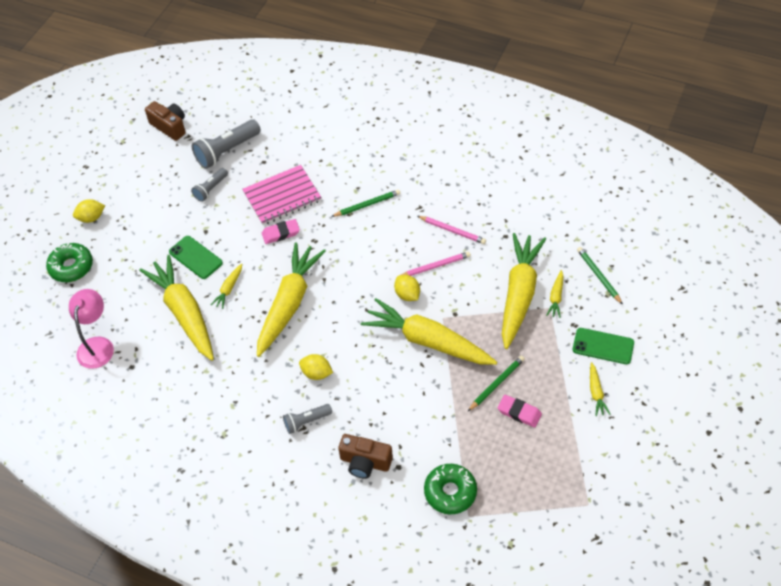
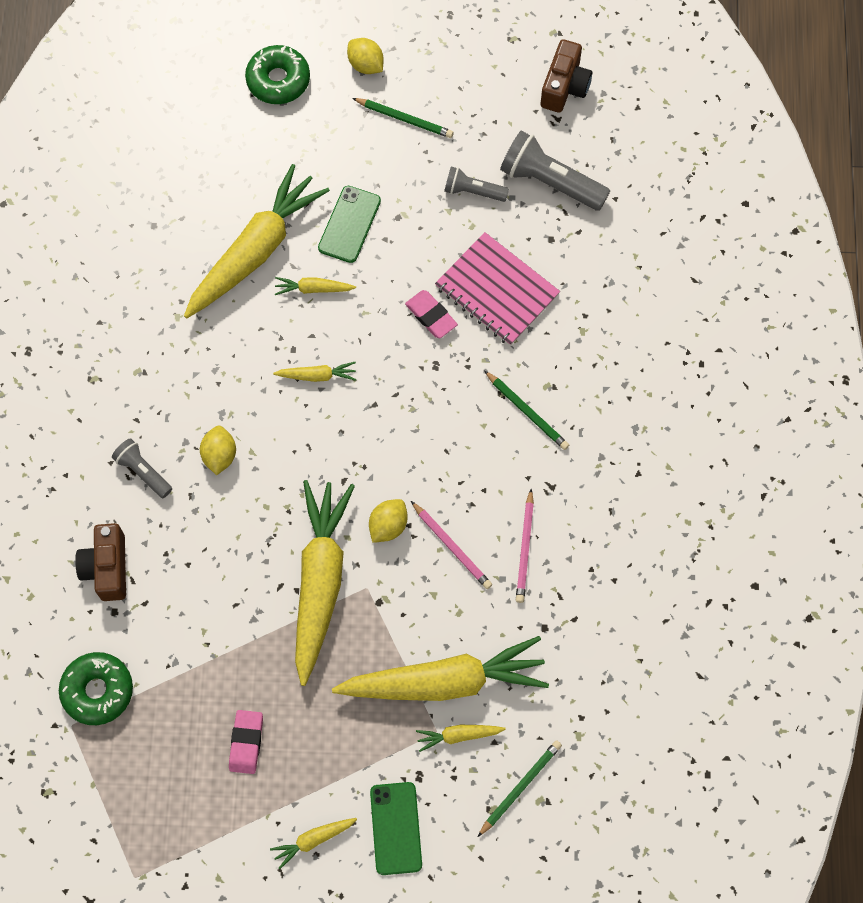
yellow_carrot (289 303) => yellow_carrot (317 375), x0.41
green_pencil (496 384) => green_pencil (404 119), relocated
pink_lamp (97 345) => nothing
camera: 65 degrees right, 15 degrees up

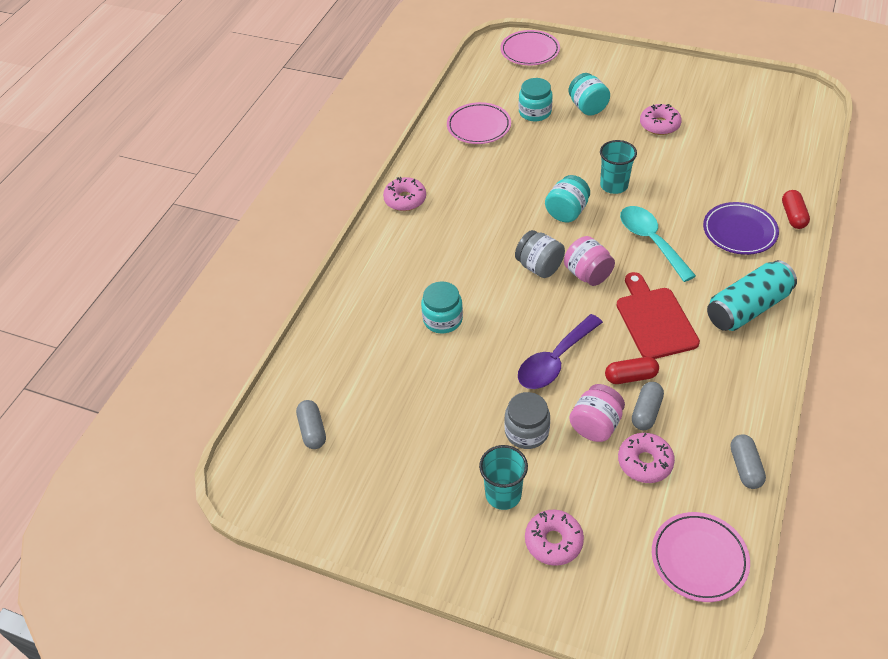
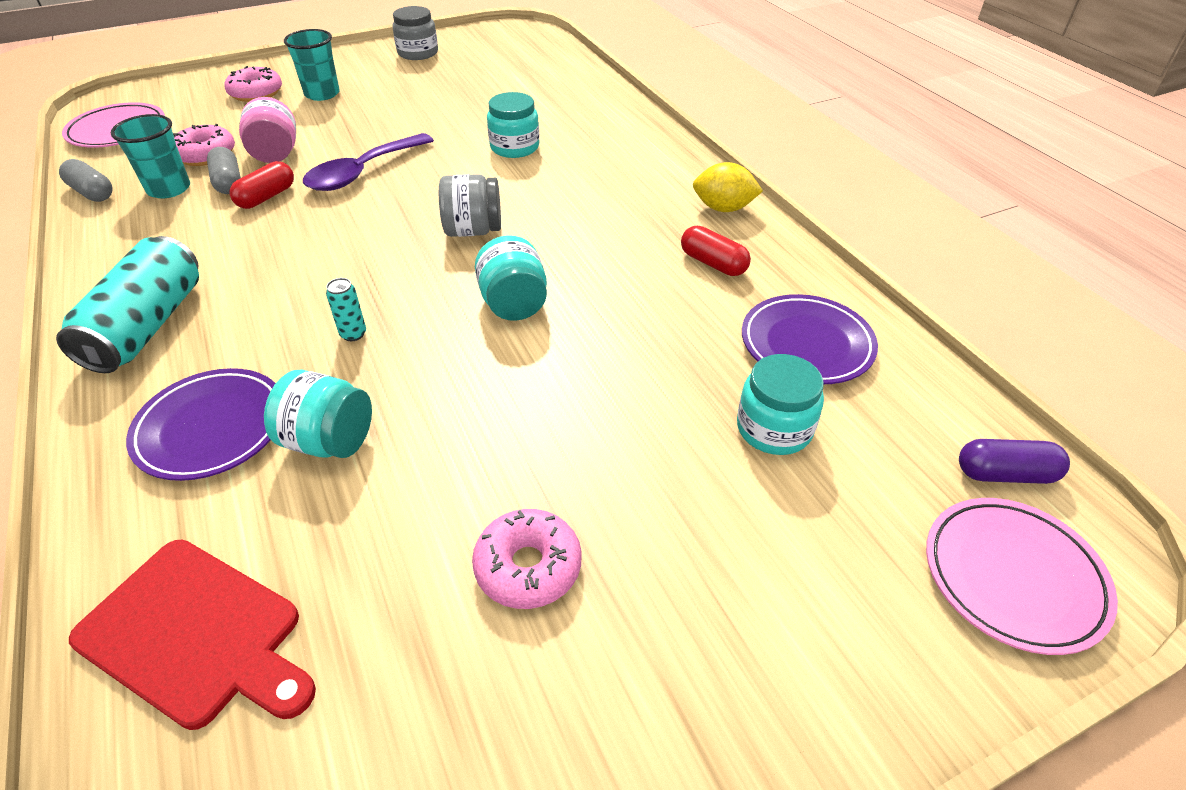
red_cutting_board (654 320) => red_cutting_board (196 634), relocated
turquoise_cup (614 185) => turquoise_cup (169 189), relocated
turquoise_jar (587 107) => turquoise_jar (329 441), relocated
purple_spoon (555 361) => purple_spoon (362 172), 135 degrees counterclockwise
turquoise_spoon (651 241) => turquoise_can (353 334)
grey_jar (526 431) => grey_jar (418 53), relocated
red_capsule (793 216) => red_capsule (713 263), relocated
pink_donut (405 199) => yellow_lemon (723 208)
pink_plate (479 127) => purple_plate (806 344)
nothing => purple_capsule (1005 474)
grey_capsule (312 430) => nothing
pink_jar (587 274) => nothing
camera: 130 degrees right, 5 degrees down

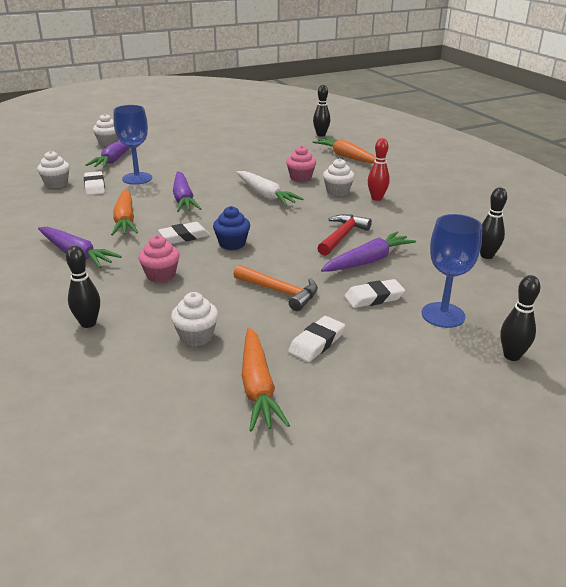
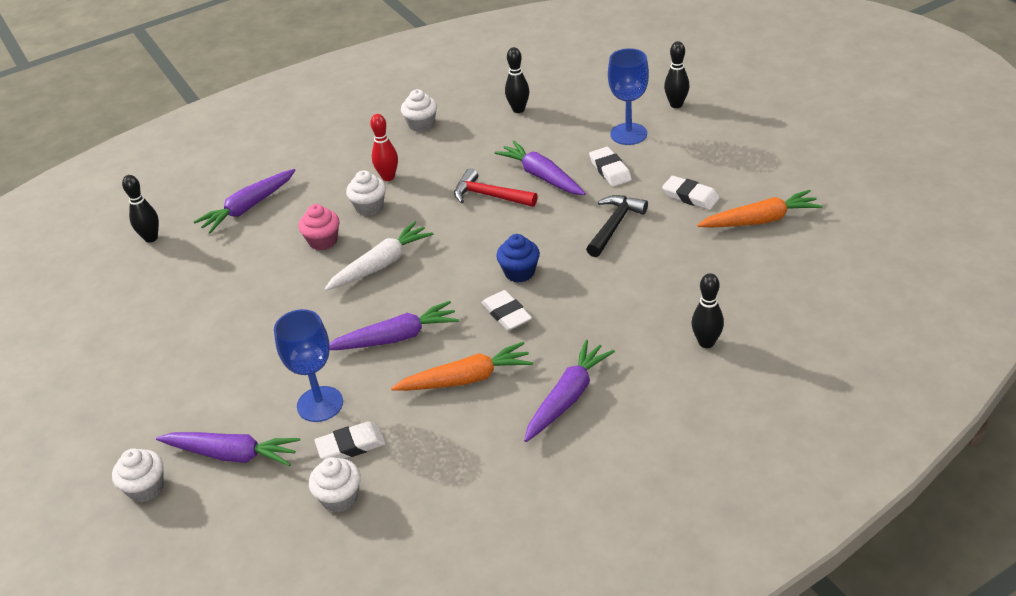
orange_carrot (346 157) => purple_carrot (248 207)
white_cupcake (196 336) => white_cupcake (421 124), relocated
orange_hammer (280 292) => black_hammer (614 225)
pink_cupcake (161 275) => nothing
camera: 90 degrees left, 10 degrees up

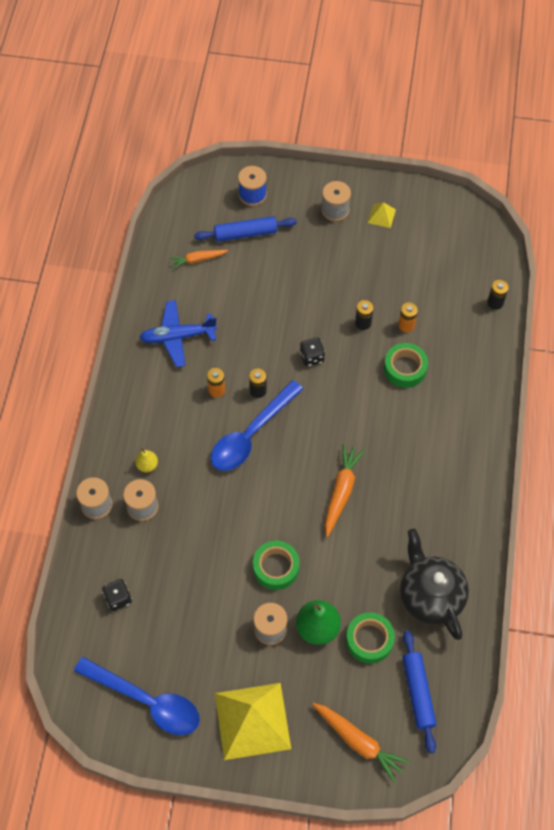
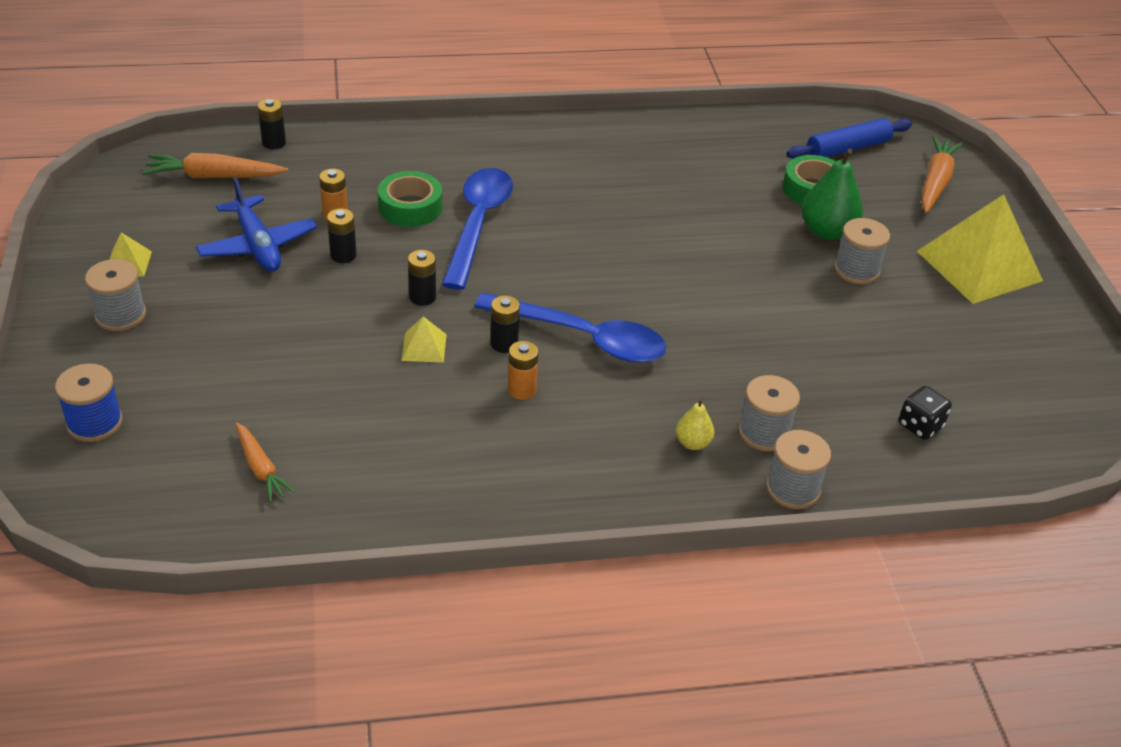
orange_carrot (341 491) => orange_carrot (214 176), relocated
blue_plane (178 337) => blue_plane (257 245), relocated
nothing => yellow_pyramid (424 347)
black_dice (312 357) => black_battery (422 297)
blue_spoon (146 701) => blue_spoon (478 224), relocated
blue_rolling_pin (245 233) => nothing
green_tape (276 567) => nothing
black_teapot (430 596) => nothing
camera: 110 degrees left, 20 degrees down

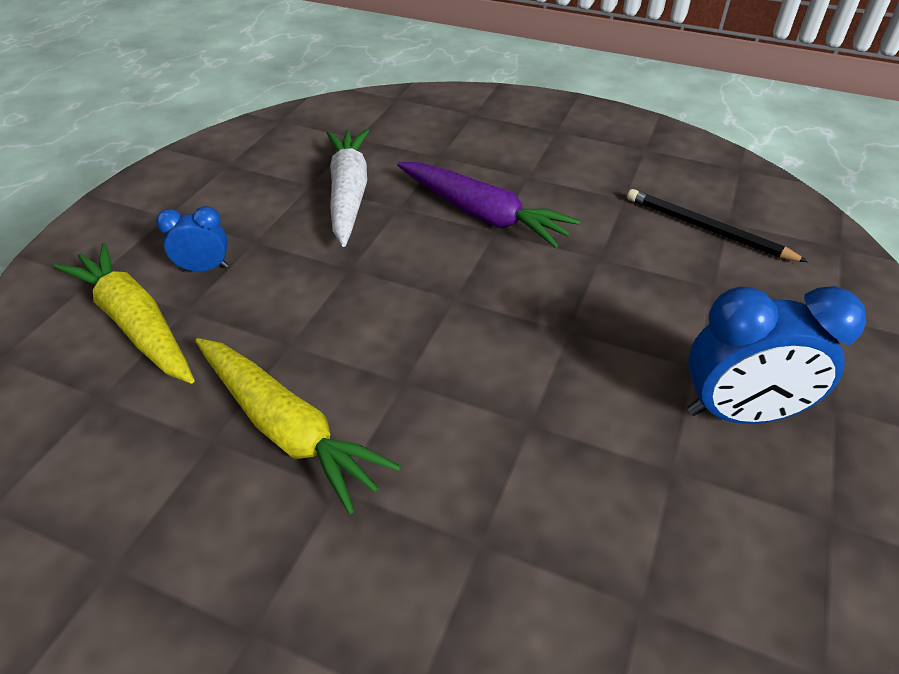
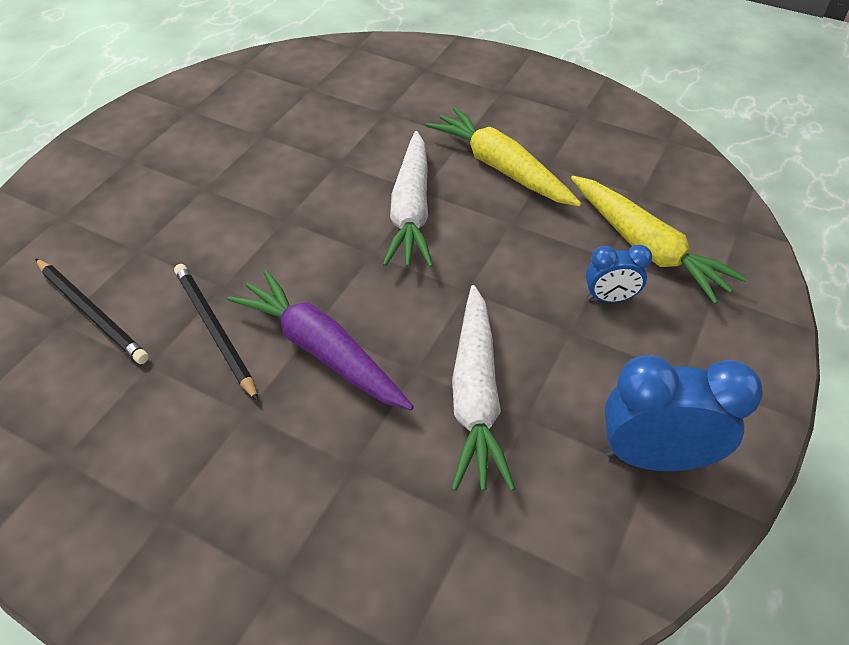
nothing => black_pencil (215 330)
nothing => white_carrot (411 210)
blue_clock (739 413) => blue_clock (654 456), relocated
camera: 175 degrees left, 5 degrees up

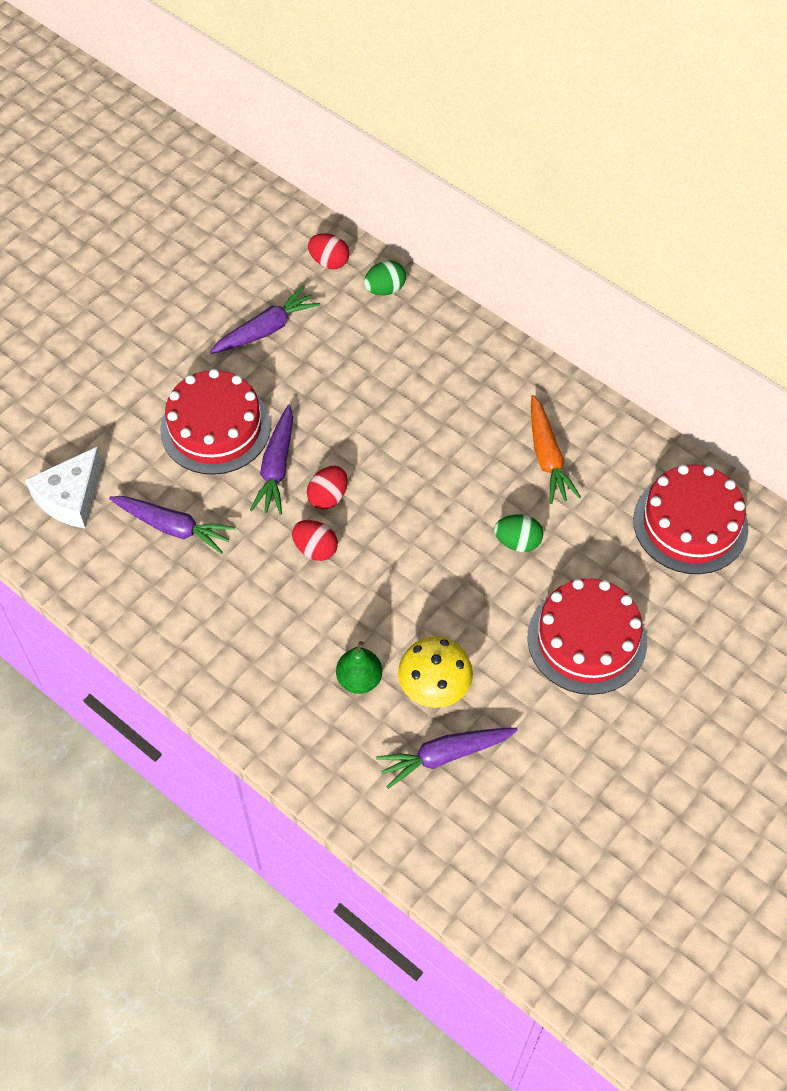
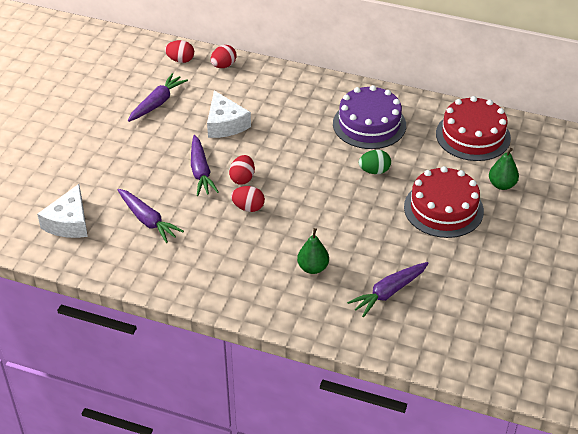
purple_carrot (173 527) => purple_carrot (148 220), 45 degrees clockwise
nothing => white_cheese (225 124)
green_egg (385 289) => red_egg (223 66)
orange_carrot (547 457) => purple_cake (369 124)
nothing => green_pear (502 185)
red_cake (215 428) => nothing
yellow_mushroom (434 690) => nothing
camera: 20 degrees left, 15 degrees down

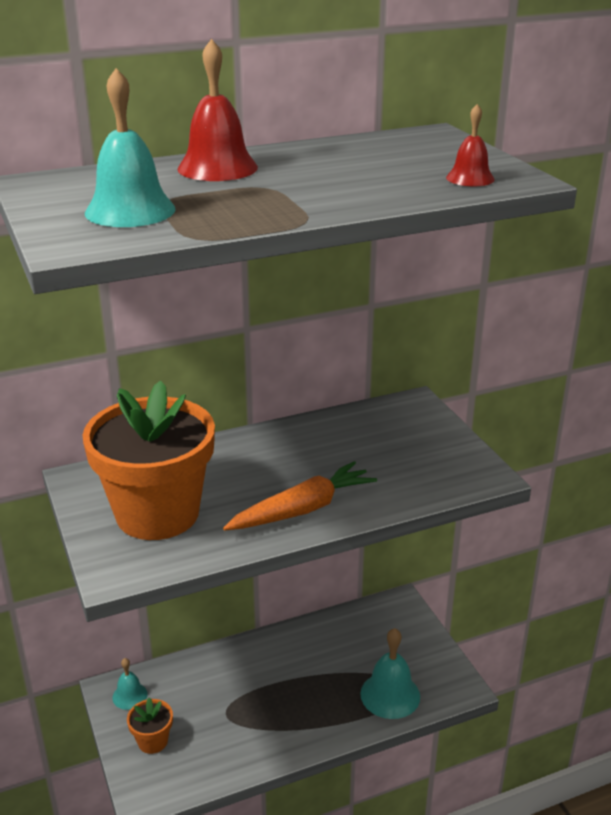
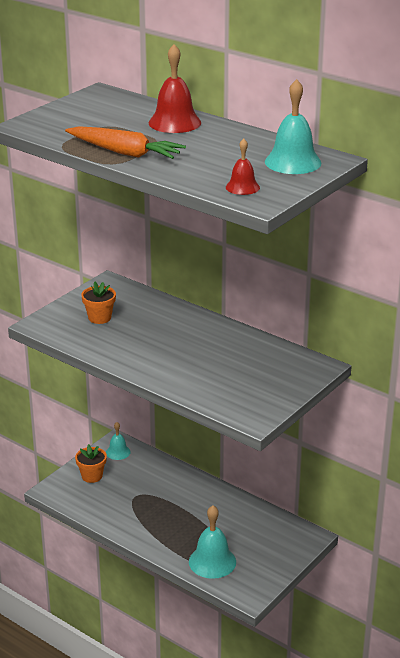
orange_carrot (302 509) => orange_carrot (125 152), relocated
orange_flower_pot (157 513) => orange_flower_pot (99 318), x0.42
turquoise_bell (130 211) => turquoise_bell (293 162), relocated
camera: 60 degrees right, 0 degrees up

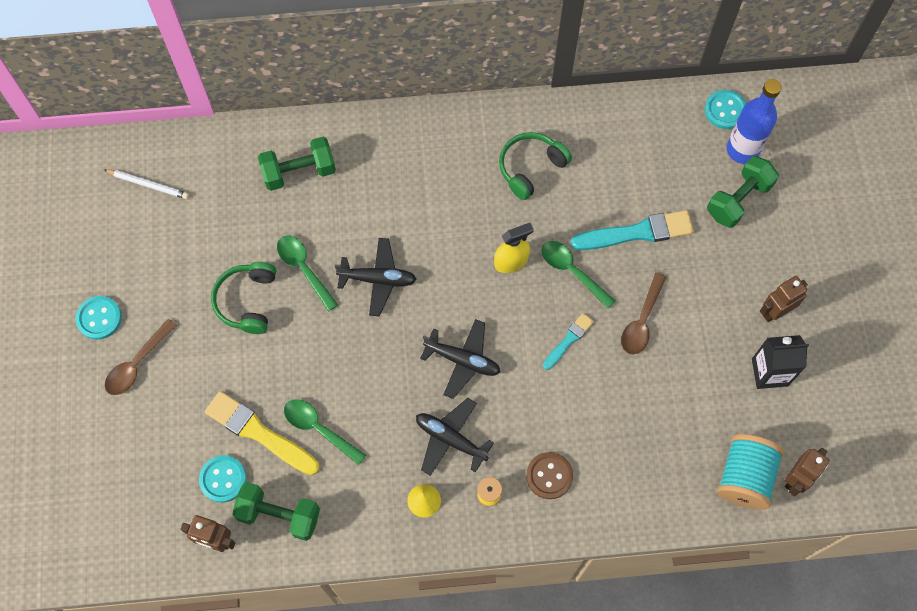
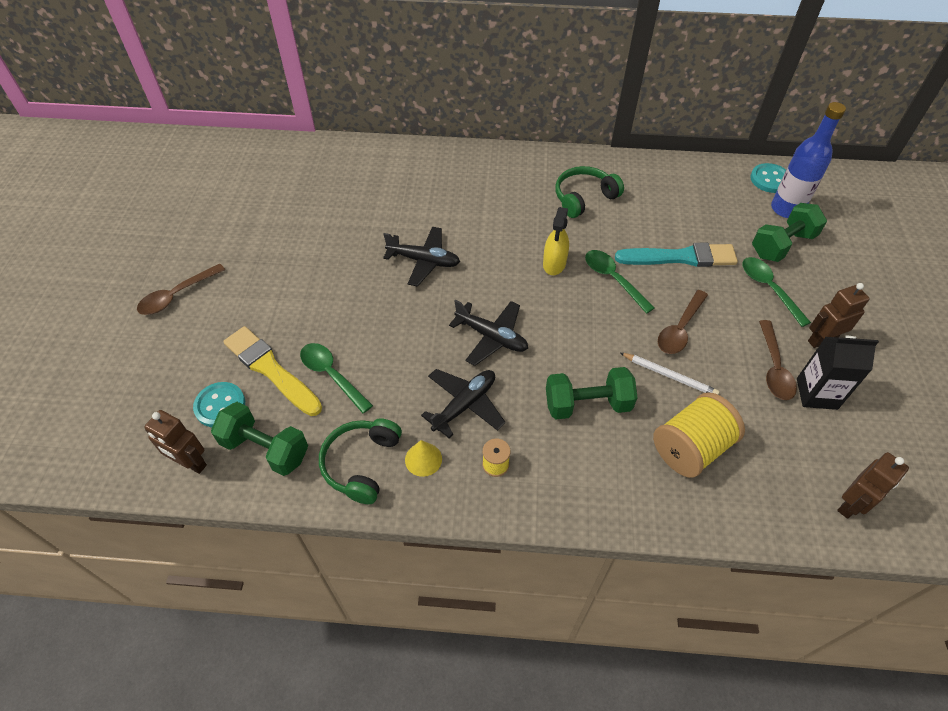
green_headphones (247 301) => green_headphones (361 464), relocated
black_plane (450 439) => black_plane (464 405), 90 degrees clockwise
yellow_spray_bottle (511 261) => yellow_spray_bottle (554 264), 120 degrees clockwise
green_dumbbell (299 172) => green_dumbbell (587 404), relocated
white_pencil (148 185) => white_pencil (669 376), relocated
nothing => yellow_spool (690 448)
green_spoon (304 269) => green_spoon (769 289), relocated
nothing => brown_spoon (774 368)
turquoise_button (99 318) => nothing
brown_button (549 476) => nothing
turquoise_brush (568 340) => nothing
turquoise_spool (744 477) => nothing
camera: 10 degrees right, 15 degrees down

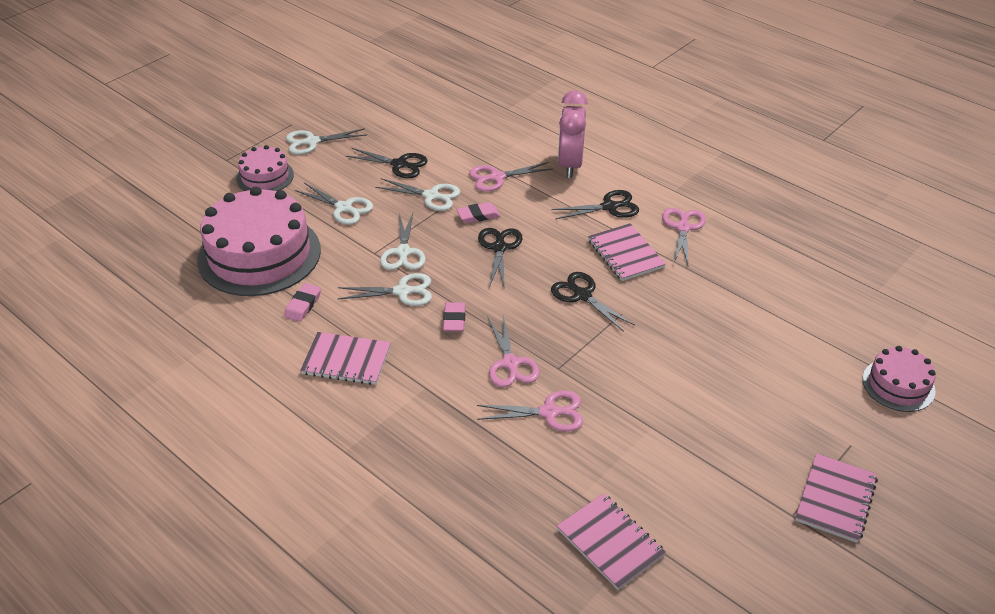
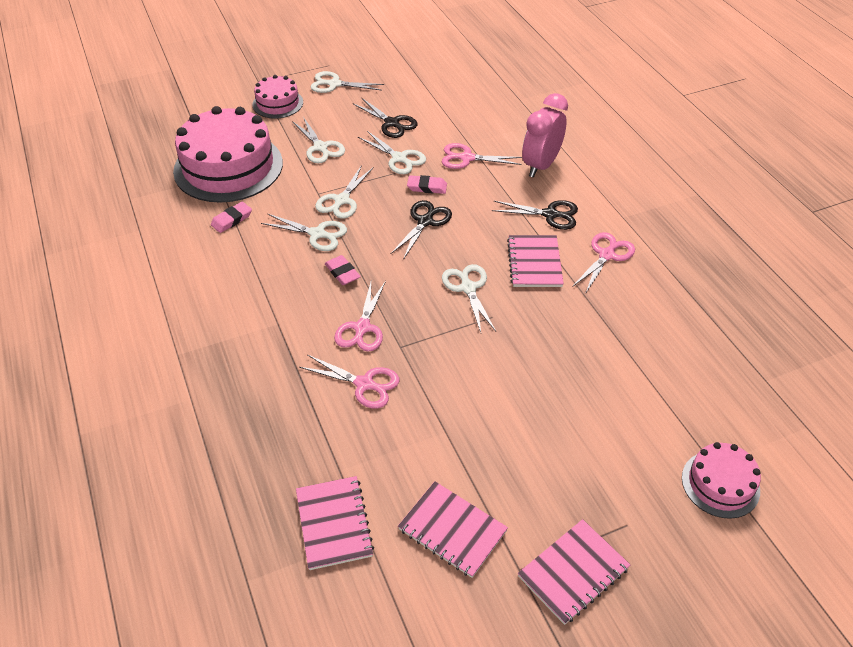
pink_eraser (454 320) => pink_eraser (342 273), 60 degrees counterclockwise
pink_notebook (346 360) => pink_notebook (452 530), relocated
black_scissors (582 295) => white_scissors (468 288)
camera: 25 degrees right, 5 degrees up

